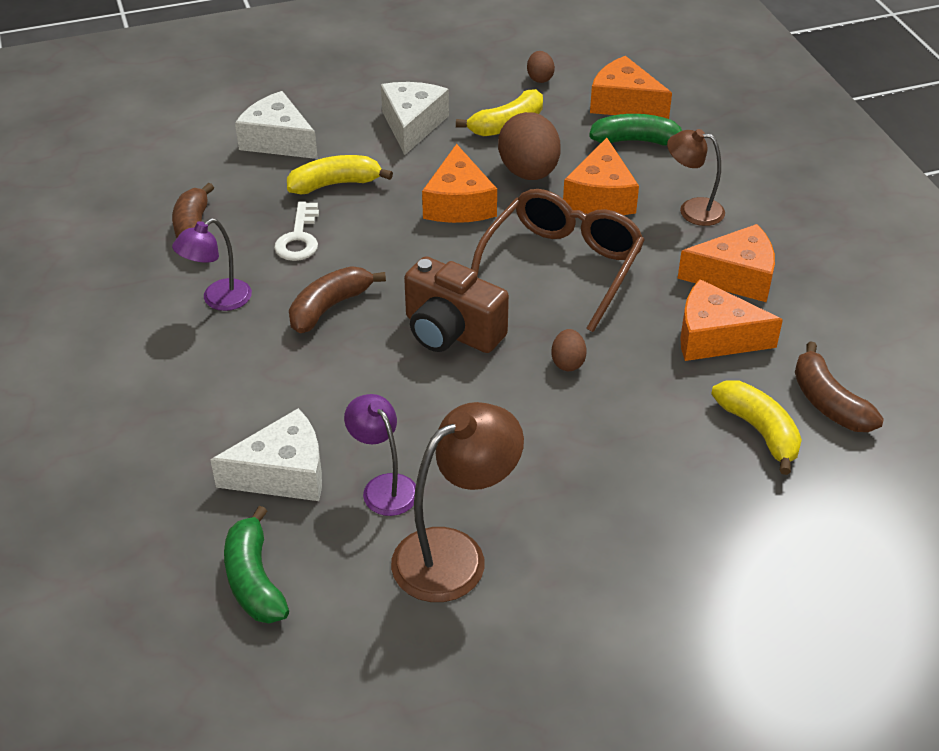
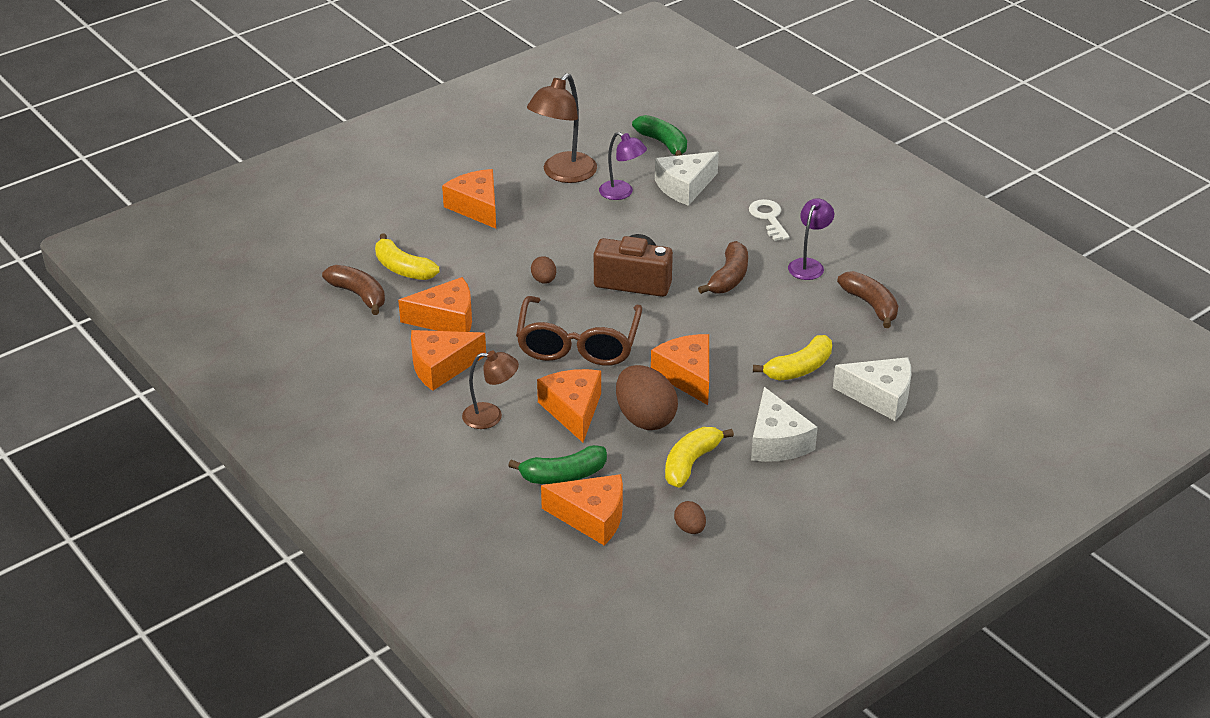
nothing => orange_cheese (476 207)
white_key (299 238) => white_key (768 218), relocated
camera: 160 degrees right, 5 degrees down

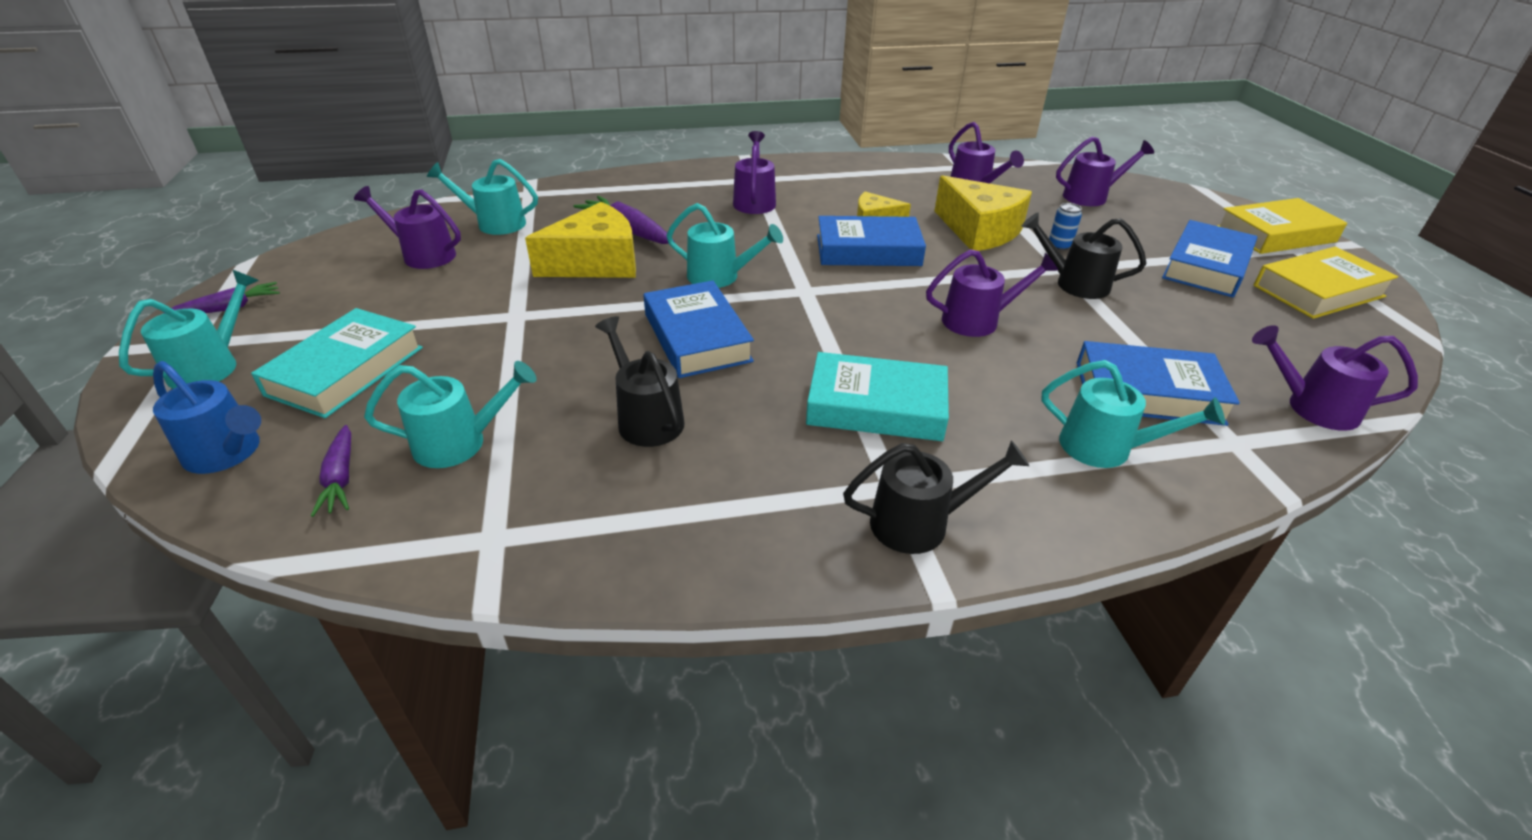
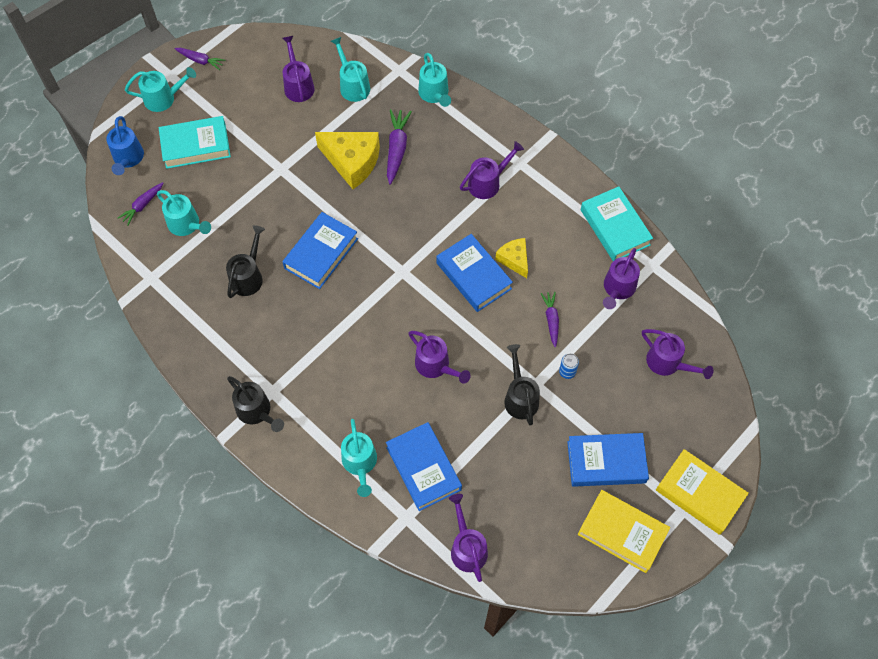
turquoise_watering_can (720 277) => turquoise_watering_can (435 95), relocated
yellow_cheese (979 231) => purple_carrot (551 320)
turquoise_book (876 406) => turquoise_book (615 227), relocated
camera: 55 degrees right, 25 degrees up

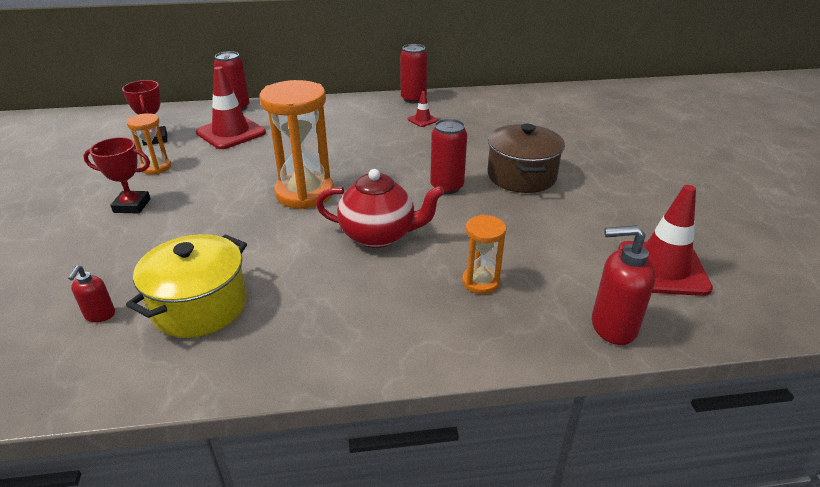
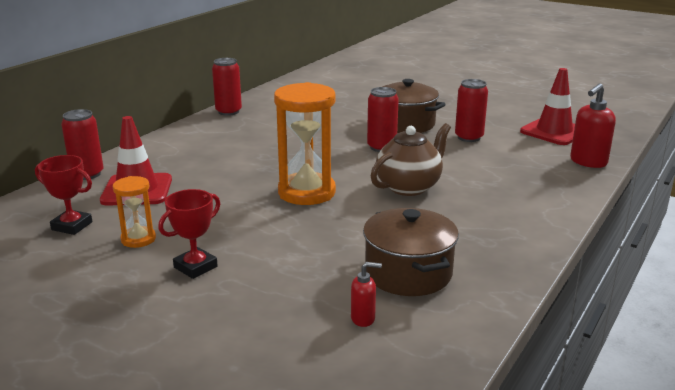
red_soap_dispenser (100 315) => red_soap_dispenser (363 318), 45 degrees counterclockwise
yellow_pot (200 306) => brown_pot (408 273)
red_teapot (379 235) => brown_teapot (409 187)
nothing => red_can (469 137)
red_traffic_cone (423 120) => nothing
orange_hourglass (480 282) => nothing
camera: 50 degrees left, 10 degrees down

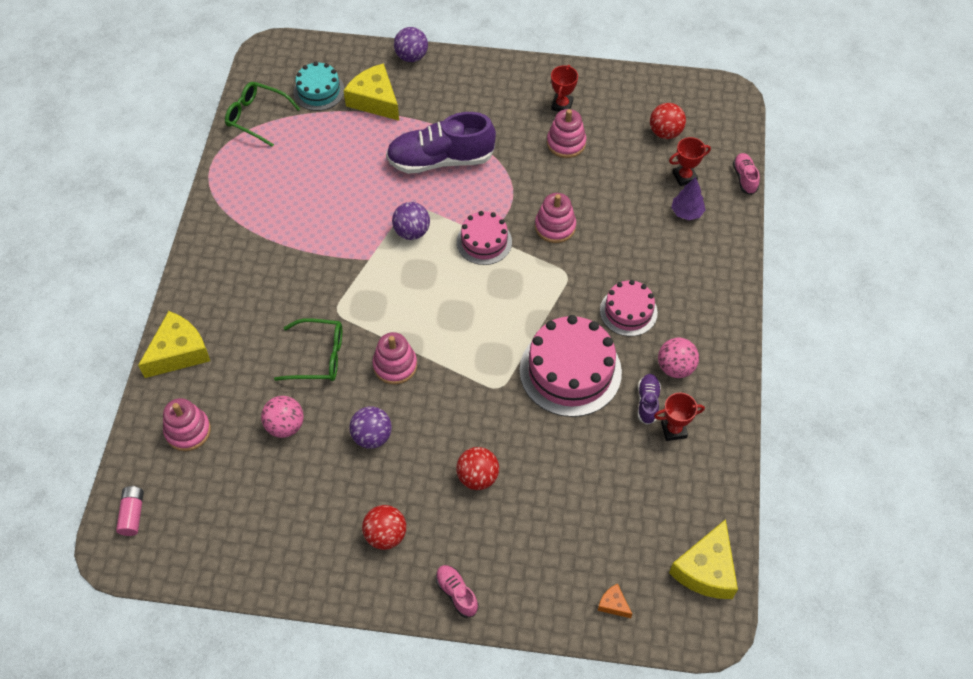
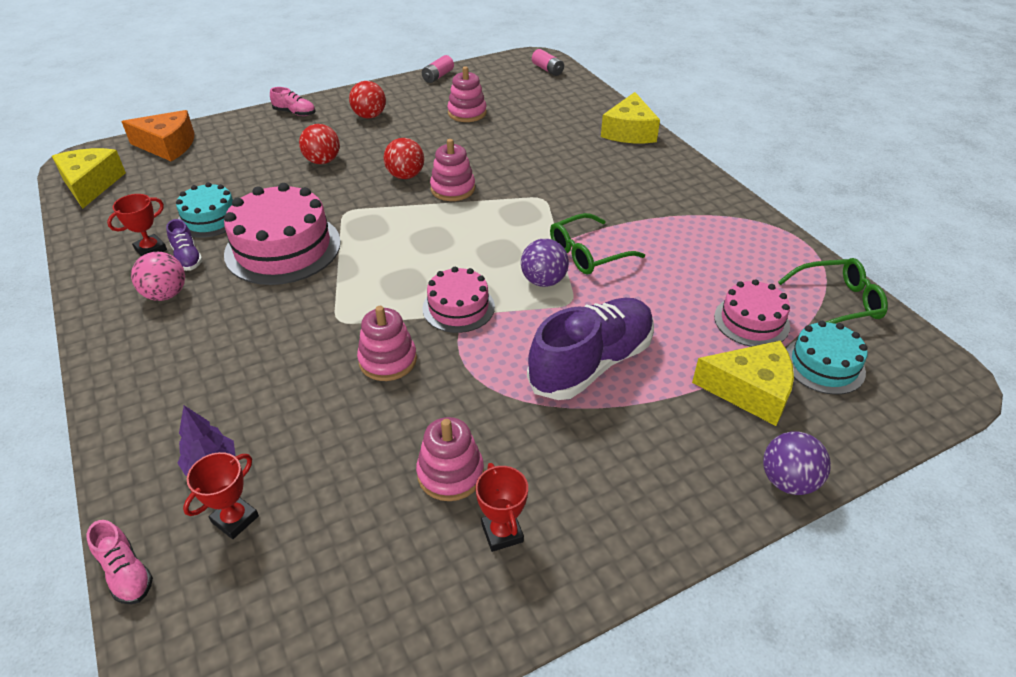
orange_cheese (613 604) => orange_cheese (168 145), x2.18
nothing => turquoise_cake (210 218)
red_ball (665 132) => red_ball (405 176), relocated
nothing => pink_battery (438 76)
pink_stacking_toy (188 431) => pink_stacking_toy (467 113), relocated
green_glasses (318 356) => green_glasses (588 253), relocated
pink_cake (628 311) => pink_cake (751 321), relocated
pink_ball (285 426) => nothing
purple_ball (372 436) => nothing
camera: 145 degrees right, 15 degrees down

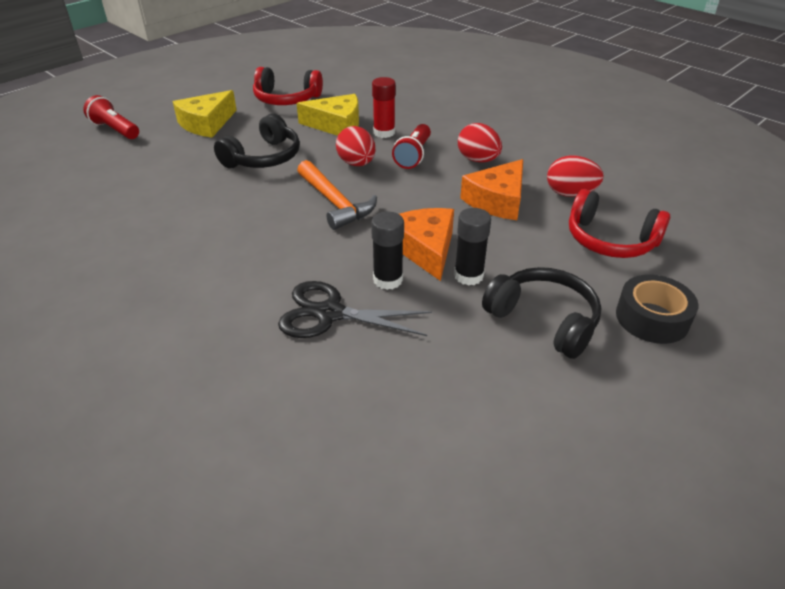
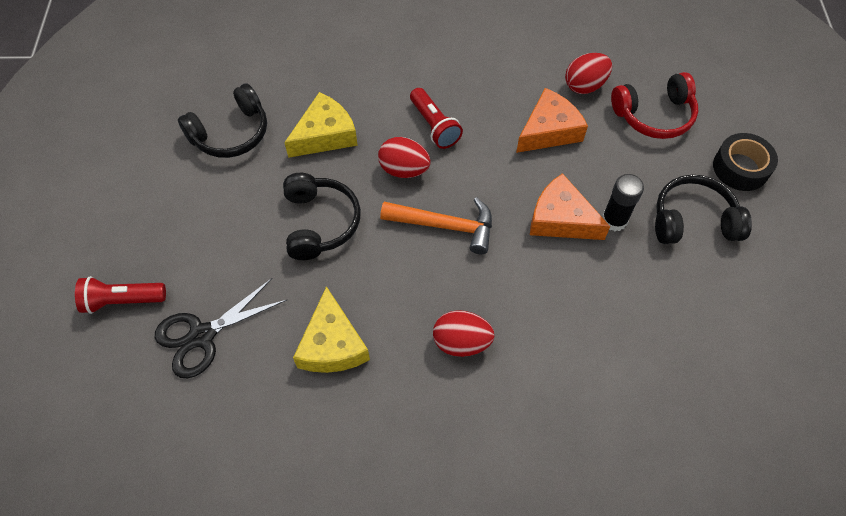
black_scissors (329 313) => black_scissors (202 335), relocated
red_headphones (286 99) => black_headphones (231 133)
yellow_cheese (206 123) => yellow_cheese (332 344), relocated
red_egg (478 160) => red_egg (461 342), relocated
orange_cheese (497 200) => orange_cheese (549 130), 120 degrees counterclockwise
black_glue_stick (388 280) => nothing
red_glue_stick (384 132) => nothing
camera: 45 degrees left, 20 degrees up

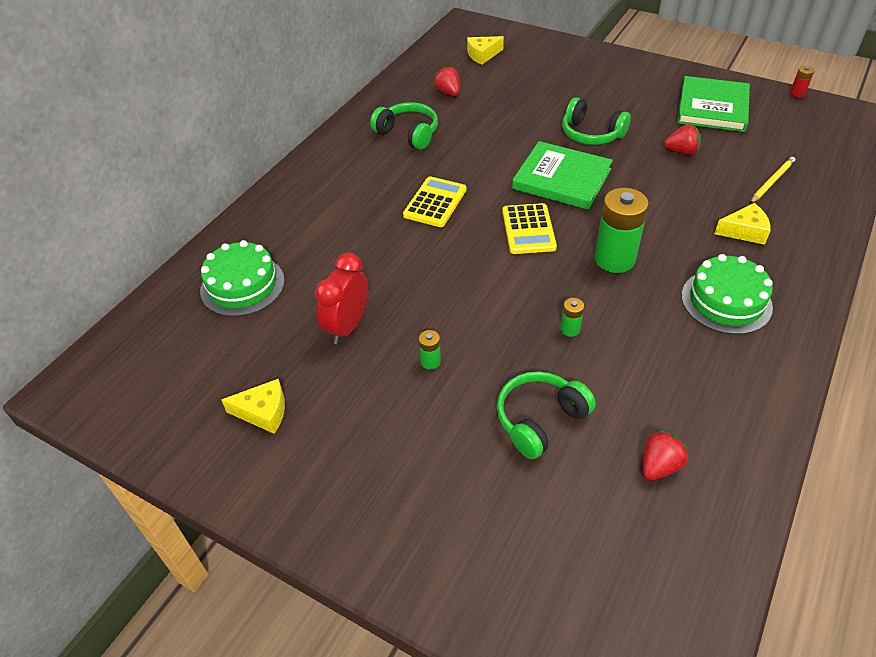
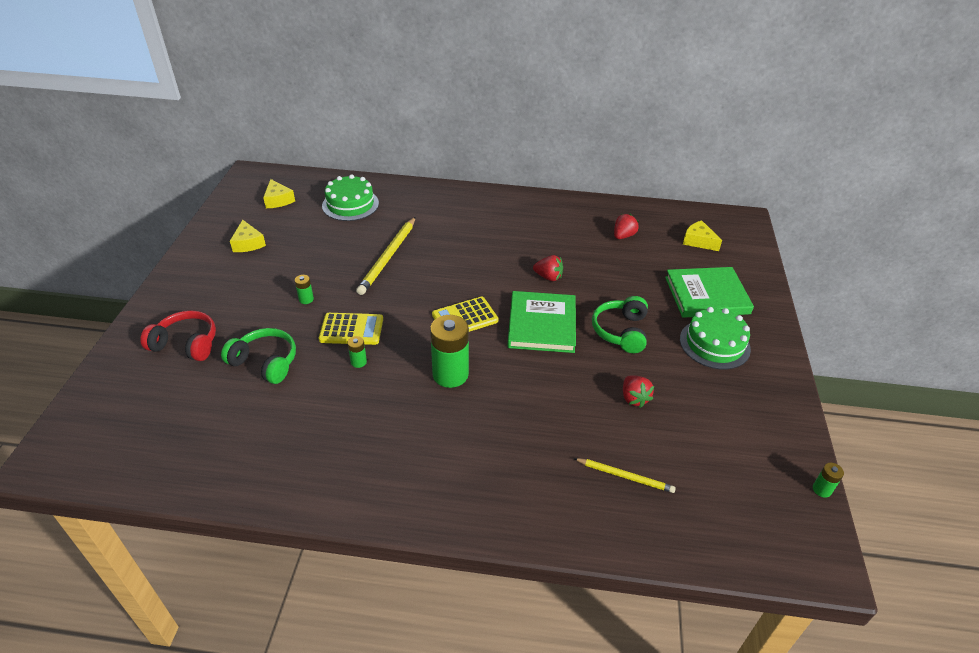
nothing => red_headphones (186 344)
yellow_cheese (744 231) => yellow_cheese (278 200), relocated
yellow_calculator (435 202) => yellow_calculator (351 329), relocated
nothing => yellow_pencil (388 257)
red_strawberry (659 466) => red_strawberry (548 277), relocated
green_book (712 107) => green_book (706 295), relocated
green_cake (726 301) => green_cake (714 344), relocated
red_battery (797 93) => green_battery (822 489)
red_clock (347 326) => nothing
green_headphones (408 133) => nothing
camera: 65 degrees right, 5 degrees down

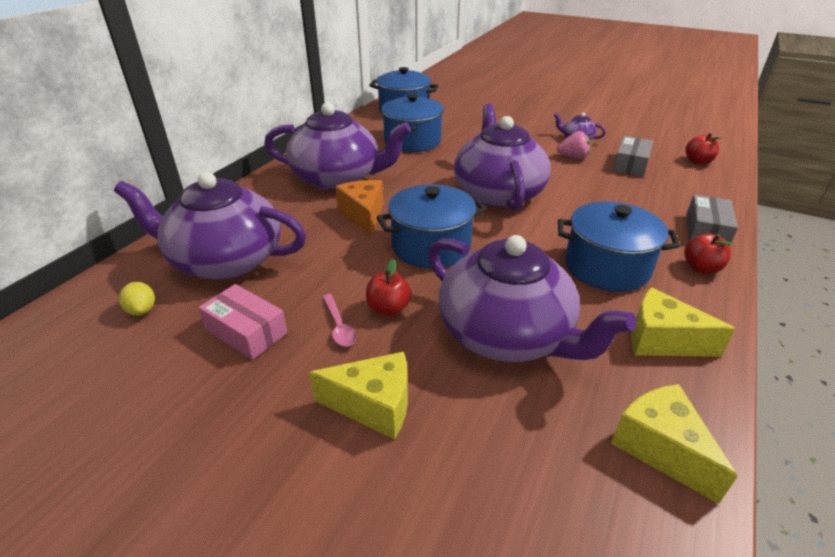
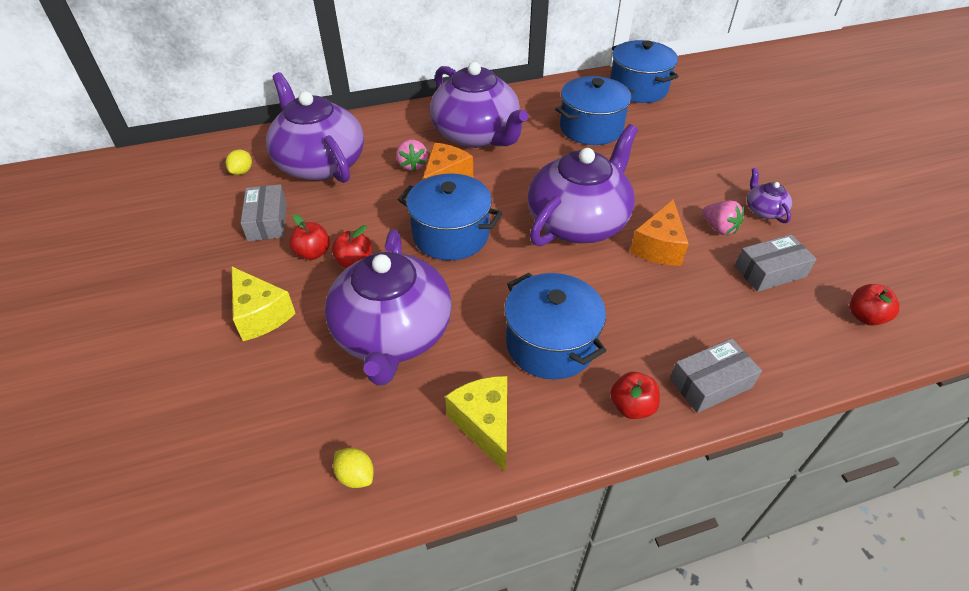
pink_box (246 331) => grey_box (267 221)
pink_spoon (339 326) => red_apple (313 253)
yellow_cheese (660 448) => yellow_lemon (356 475)
nothing => pink_strawberry (412 165)
nothing => orange_cheese (658 247)
camera: 45 degrees right, 10 degrees up

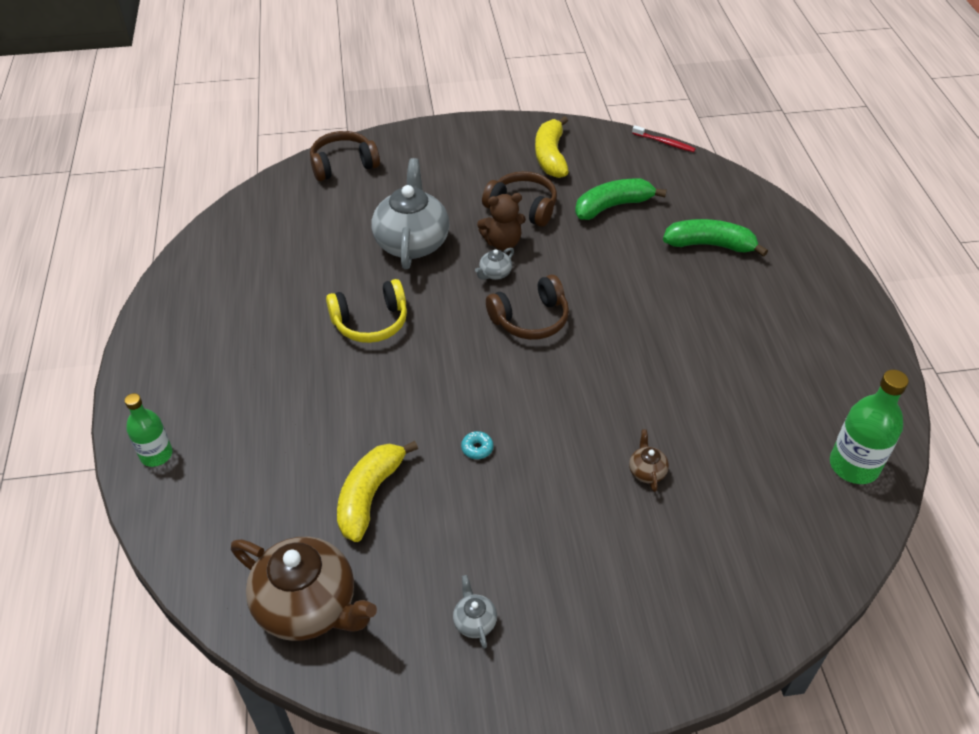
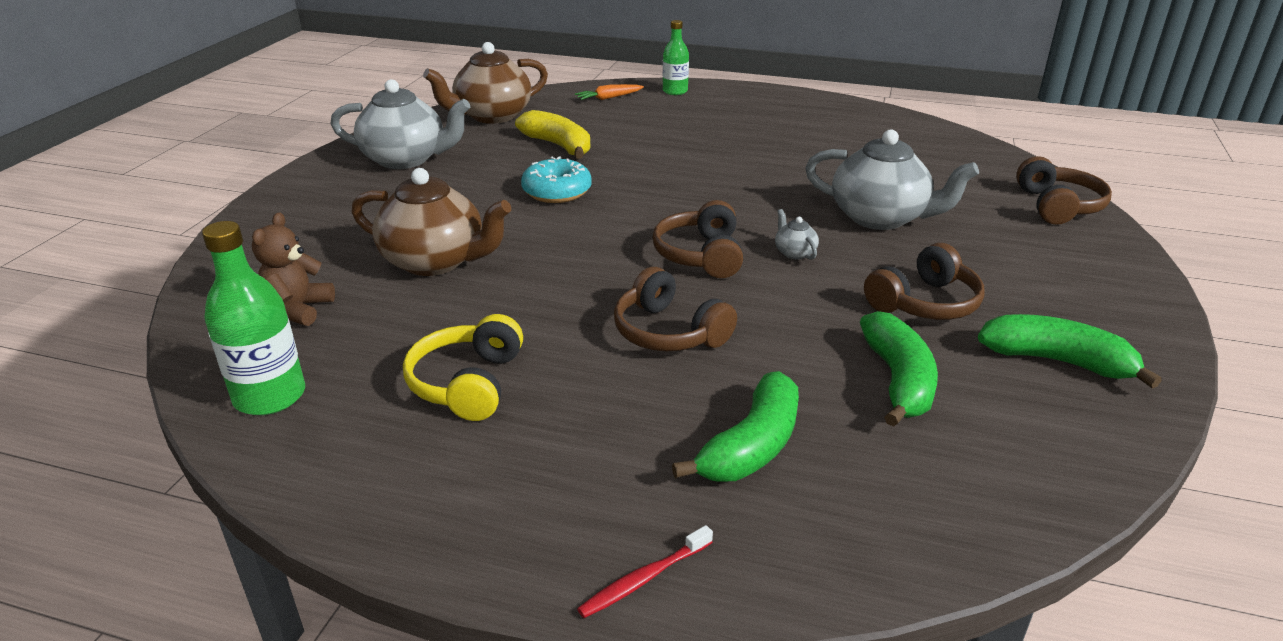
brown_teddy_bear (502 242) => brown_teddy_bear (298 309), relocated
grey_teapot (474 622) => grey_teapot (405 159), x2.41
brown_teapot (647 471) => brown_teapot (435 261), x2.41
yellow_headphones (370 322) => yellow_headphones (468 383), relocated
turquoise_donut (477 448) => turquoise_donut (557 192), x2.19
nothing => orange_carrot (609 98)
red_toothbrush (664 143) => red_toothbrush (644 579), relocated
nothing => brown_headphones (669 332)
yellow_banana (551 156) => green_banana (1057 361)
camera: 115 degrees right, 15 degrees down

